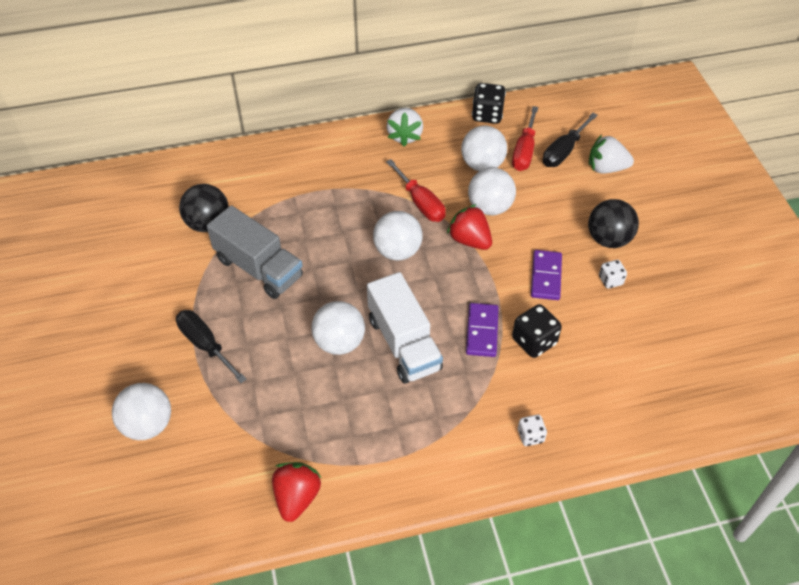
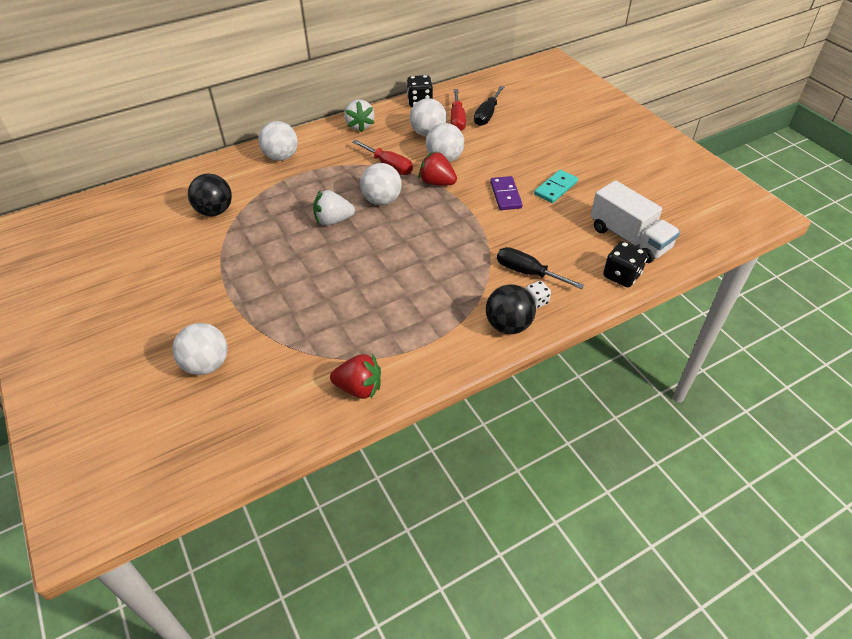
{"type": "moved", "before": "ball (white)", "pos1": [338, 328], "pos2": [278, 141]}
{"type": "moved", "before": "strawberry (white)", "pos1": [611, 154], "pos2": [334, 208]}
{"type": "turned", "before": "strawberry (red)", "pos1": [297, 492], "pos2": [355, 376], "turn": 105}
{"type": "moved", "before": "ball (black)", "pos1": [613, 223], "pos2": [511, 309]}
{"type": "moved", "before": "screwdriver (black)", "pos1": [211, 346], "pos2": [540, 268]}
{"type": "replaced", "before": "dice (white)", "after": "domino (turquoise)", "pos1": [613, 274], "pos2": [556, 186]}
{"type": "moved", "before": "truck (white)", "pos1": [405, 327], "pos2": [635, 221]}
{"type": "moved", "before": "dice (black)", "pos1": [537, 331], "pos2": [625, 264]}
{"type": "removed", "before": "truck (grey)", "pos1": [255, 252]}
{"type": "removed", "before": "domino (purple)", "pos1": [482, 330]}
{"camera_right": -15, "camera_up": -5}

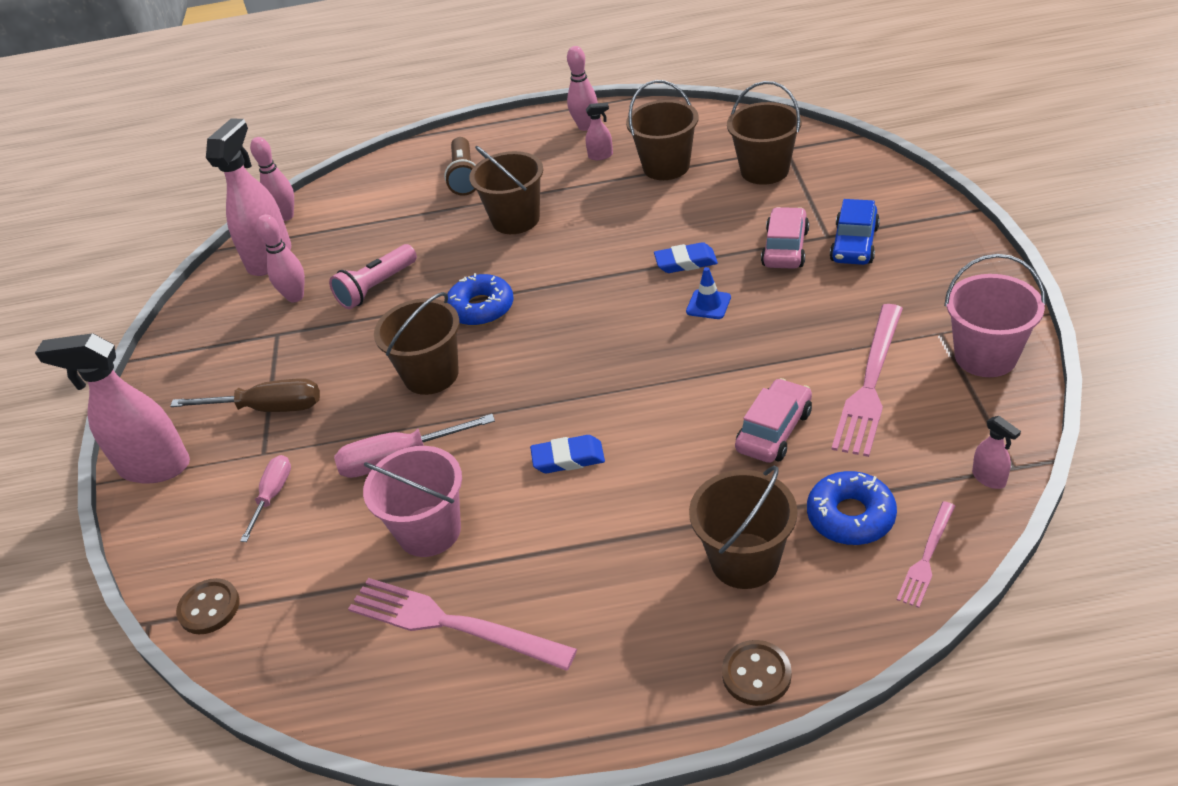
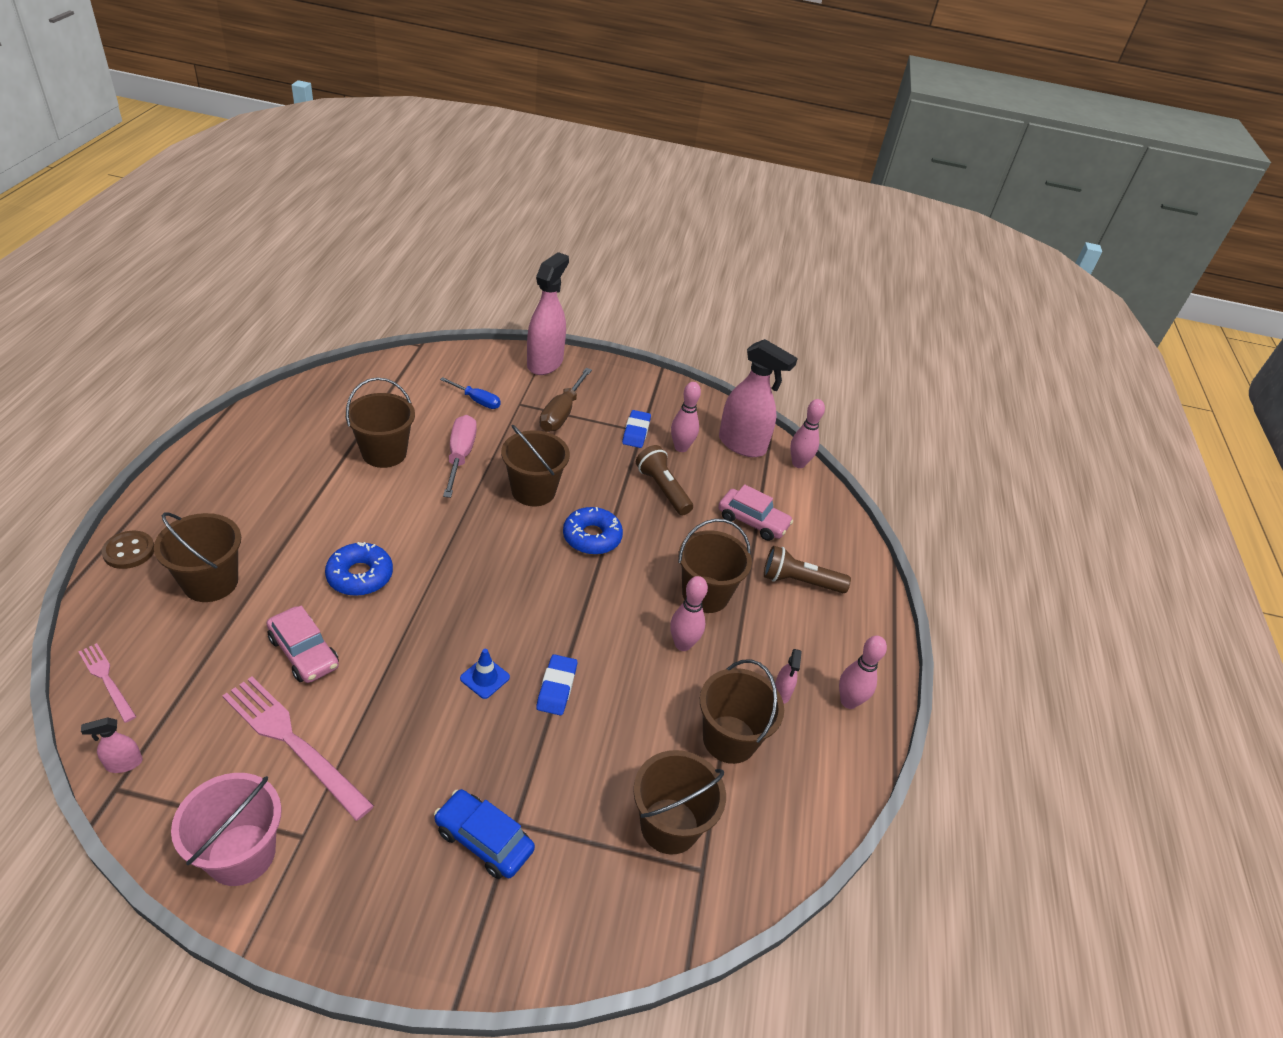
{"type": "moved", "before": "donut (blue)", "pos1": [852, 508], "pos2": [359, 569]}
{"type": "recoloured", "before": "bucket (pink)", "after": "bucket (brown)", "pos1": [412, 501], "pos2": [380, 422]}
{"type": "recoloured", "before": "screwdriver (pink)", "after": "screwdriver (blue)", "pos1": [265, 498], "pos2": [470, 393]}
{"type": "moved", "before": "eraser (blue)", "pos1": [567, 454], "pos2": [636, 429]}
{"type": "recoloured", "before": "flashlight (pink)", "after": "flashlight (brown)", "pos1": [373, 276], "pos2": [664, 480]}
{"type": "added", "after": "bowling pin (pink)", "pos2": [689, 613]}
{"type": "moved", "before": "car (pink)", "pos1": [785, 238], "pos2": [755, 512]}
{"type": "removed", "before": "button (brown)", "pos1": [208, 606]}
{"type": "removed", "before": "fork (pink)", "pos1": [462, 624]}
{"camera_right": 95, "camera_up": 0}

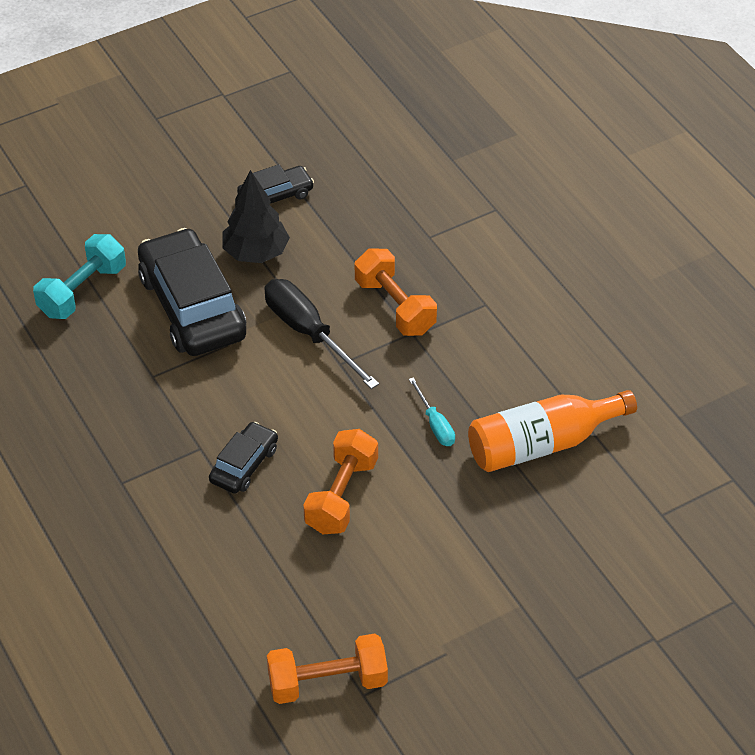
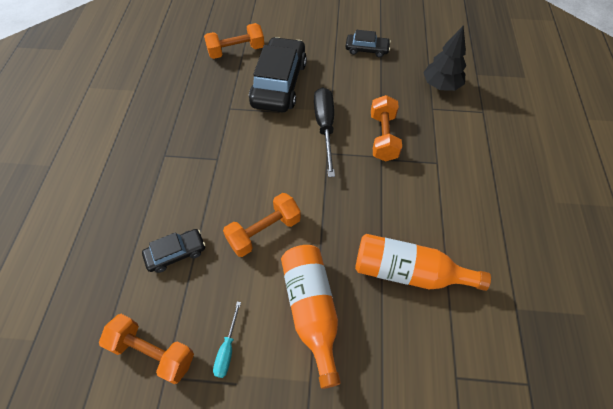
{"type": "moved", "before": "car (black)", "pos1": [243, 458], "pos2": [173, 251]}
{"type": "recoloured", "before": "dumbbell (turquoise)", "after": "dumbbell (orange)", "pos1": [79, 276], "pos2": [234, 41]}
{"type": "moved", "before": "screwdriver (turquoise)", "pos1": [432, 411], "pos2": [227, 340]}
{"type": "added", "after": "bottle (orange)", "pos2": [311, 317]}
{"type": "moved", "before": "tree (black)", "pos1": [256, 216], "pos2": [444, 58]}
{"camera_right": 35, "camera_up": 10}

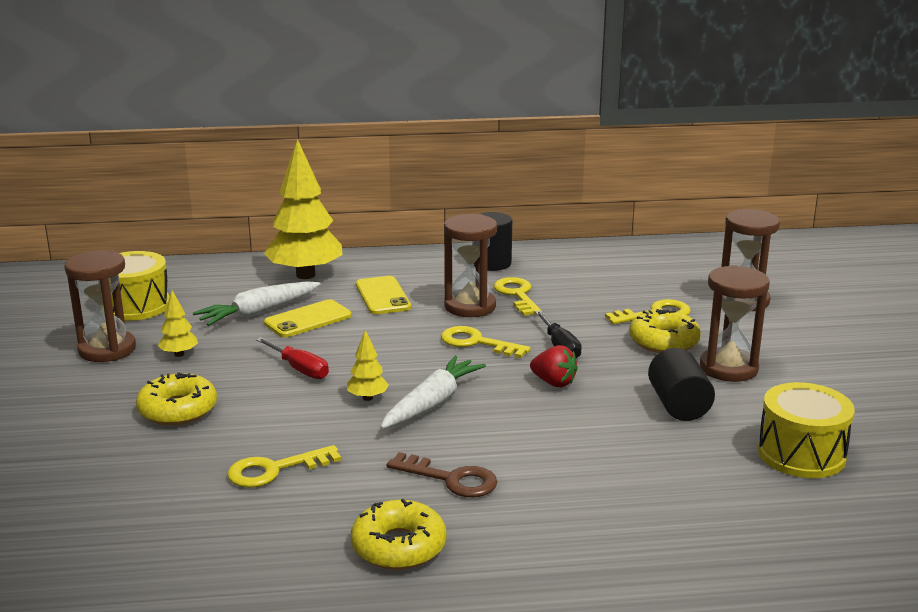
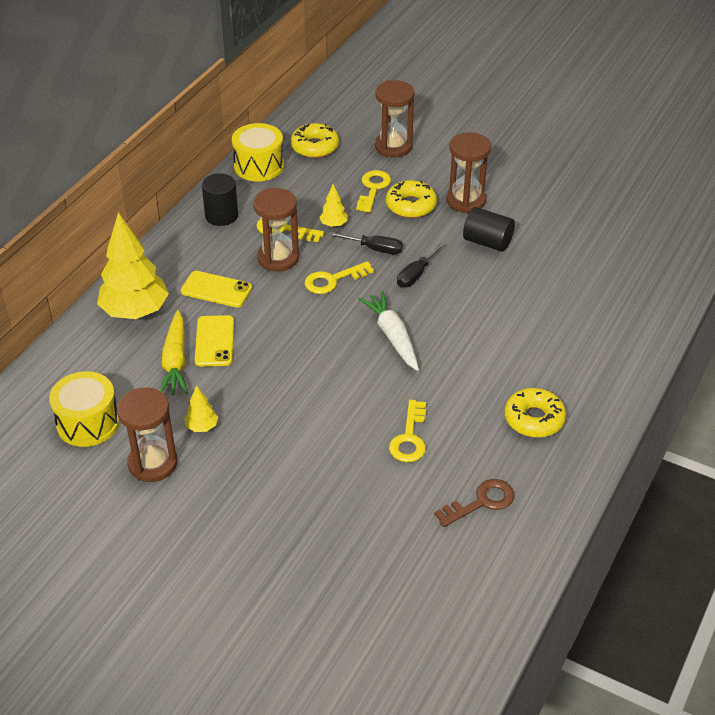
{"type": "recoloured", "before": "carrot (white)", "after": "carrot (yellow)", "pos1": [256, 303], "pos2": [174, 352]}
{"type": "moved", "before": "drum (yellow)", "pos1": [806, 430], "pos2": [258, 152]}
{"type": "moved", "before": "donut (yellow)", "pos1": [176, 399], "pos2": [315, 140]}
{"type": "moved", "before": "tree (yellow)", "pos1": [368, 365], "pos2": [333, 205]}
{"type": "replaced", "before": "strawberry (red)", "after": "screwdriver (black)", "pos1": [554, 366], "pos2": [421, 265]}
{"type": "moved", "before": "key (brown)", "pos1": [442, 474], "pos2": [474, 503]}
{"type": "removed", "before": "screwdriver (red)", "pos1": [292, 358]}
{"camera_right": -55, "camera_up": 20}

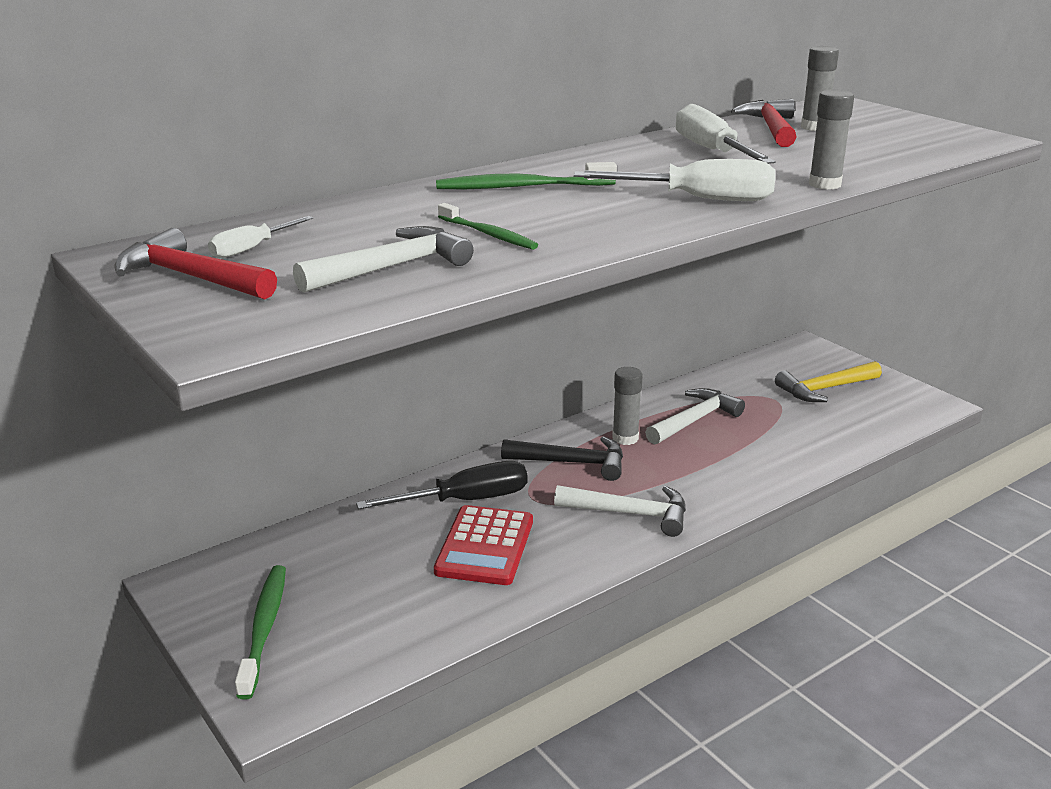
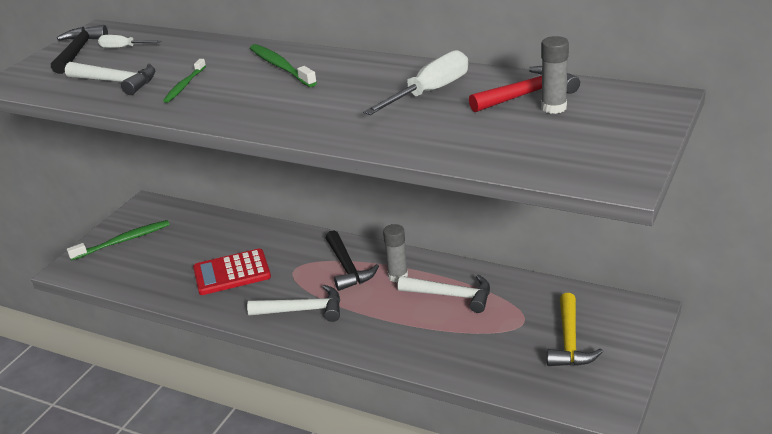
{"type": "recoloured", "before": "hammer (red)", "after": "hammer (black)", "pos1": [195, 264], "pos2": [79, 49]}
{"type": "turned", "before": "hammer (white)", "pos1": [620, 511], "pos2": [293, 303], "turn": -75}
{"type": "turned", "before": "hammer (yellow)", "pos1": [828, 381], "pos2": [575, 329], "turn": -120}
{"type": "removed", "before": "screwdriver (black)", "pos1": [441, 485]}
{"type": "removed", "before": "screwdriver (white)", "pos1": [674, 180]}
{"type": "removed", "before": "glue stick (grey)", "pos1": [831, 139]}
{"camera_right": 65, "camera_up": 5}

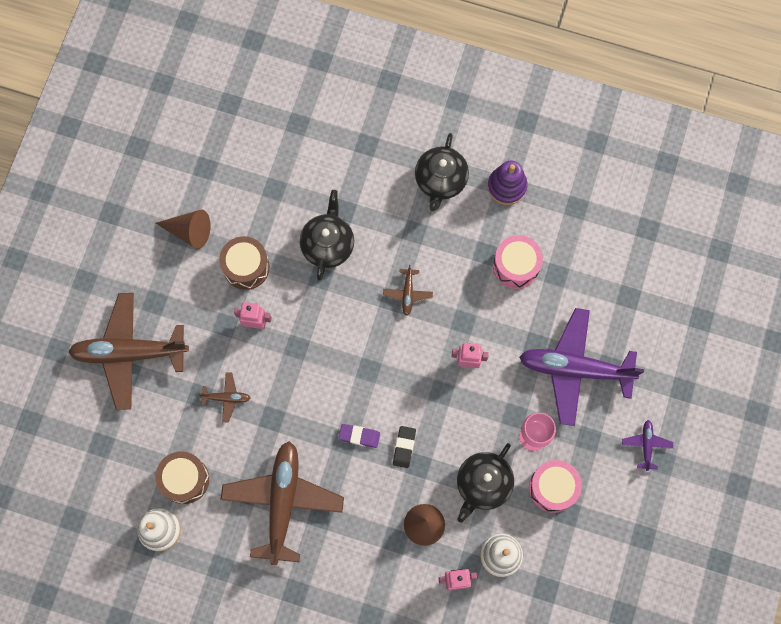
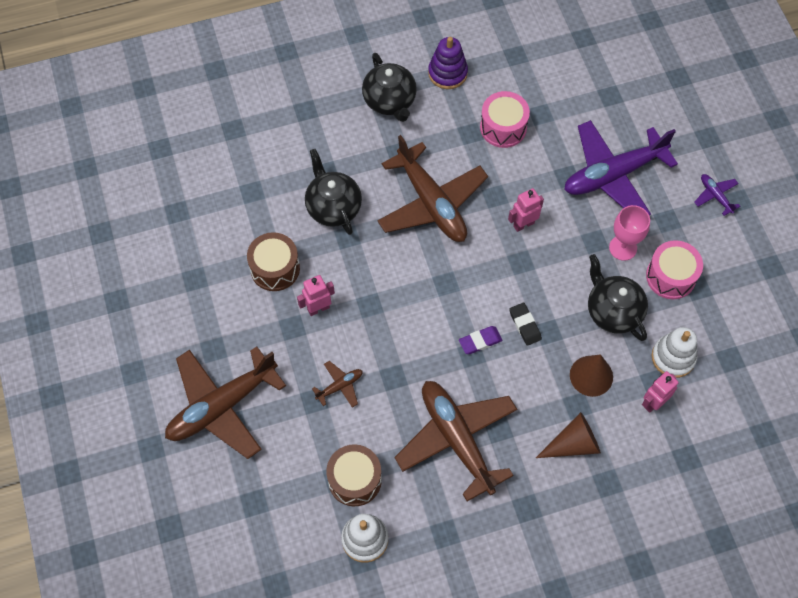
{"type": "resized", "before": "plane (brown)", "pos1": [408, 290], "pos2": [432, 188], "scale": 2.37}
{"type": "moved", "before": "cone (brown)", "pos1": [183, 229], "pos2": [568, 435]}
{"type": "turned", "before": "teapot (black)", "pos1": [485, 483], "pos2": [618, 297], "turn": 150}
{"camera_right": -35, "camera_up": -10}

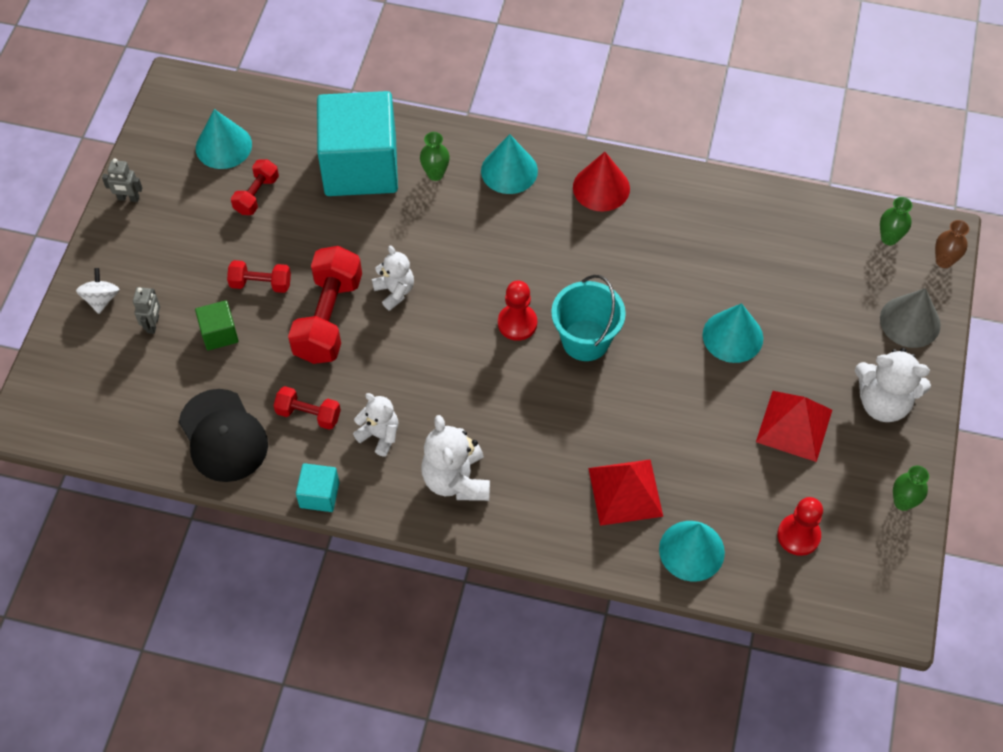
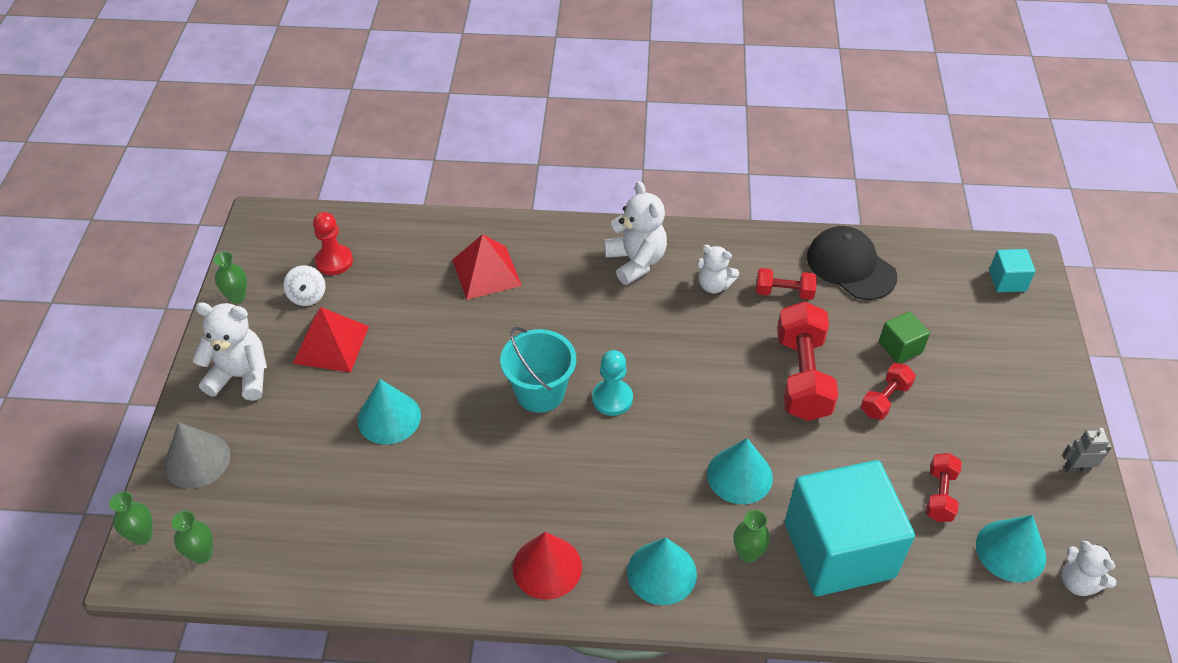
{"type": "recoloured", "before": "vase (brown)", "after": "vase (green)", "pos1": [952, 244], "pos2": [131, 518]}
{"type": "moved", "before": "spinning top (white)", "pos1": [98, 291], "pos2": [304, 285]}
{"type": "recoloured", "before": "pawn (red)", "after": "pawn (turquoise)", "pos1": [517, 311], "pos2": [612, 383]}
{"type": "moved", "before": "cone (turquoise)", "pos1": [692, 551], "pos2": [740, 471]}
{"type": "turned", "before": "dumbbell (red)", "pos1": [259, 276], "pos2": [888, 391], "turn": -45}
{"type": "moved", "before": "cube (turquoise)", "pos1": [317, 487], "pos2": [1012, 270]}
{"type": "moved", "before": "teddy bear (white)", "pos1": [393, 278], "pos2": [1089, 568]}
{"type": "removed", "before": "robot (grey)", "pos1": [146, 310]}
{"camera_right": 170, "camera_up": -10}

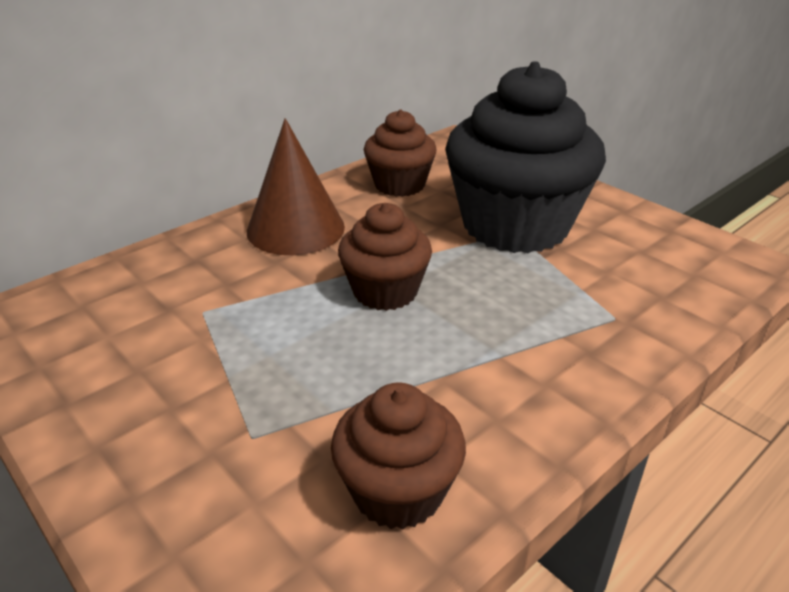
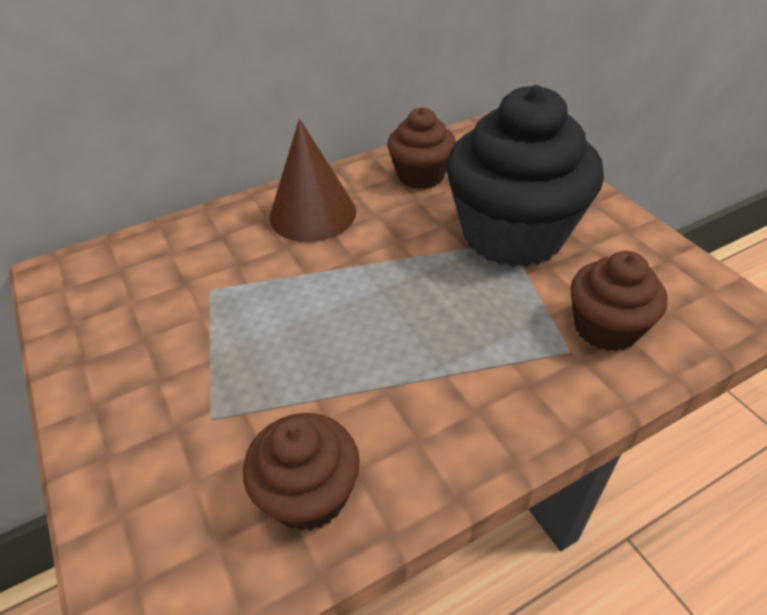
{"type": "moved", "before": "cupcake (brown)", "pos1": [385, 257], "pos2": [619, 301]}
{"camera_right": 15, "camera_up": 10}

